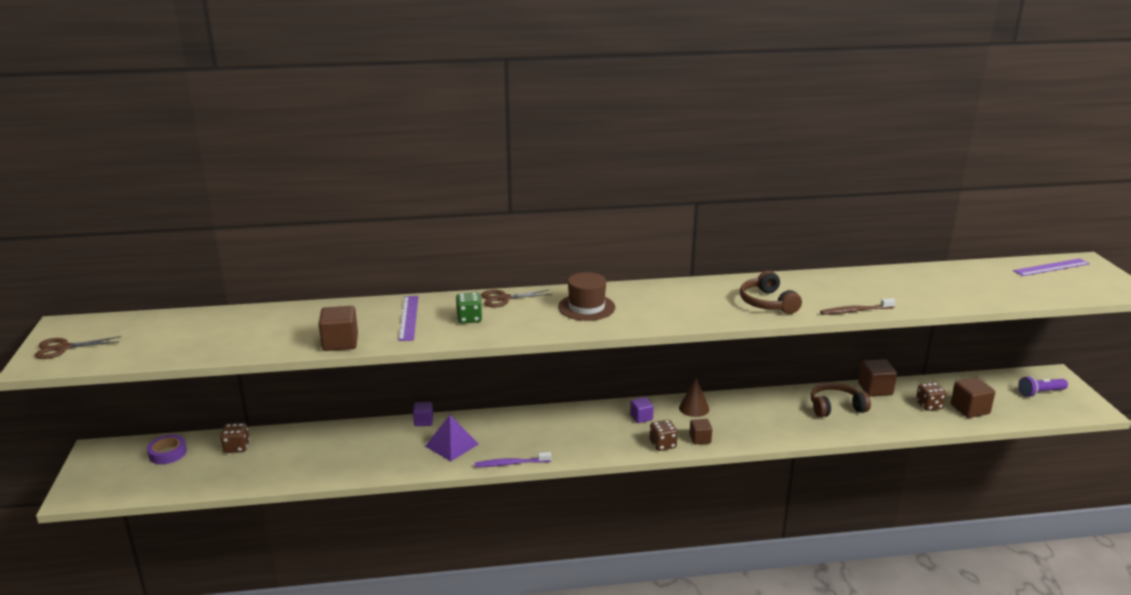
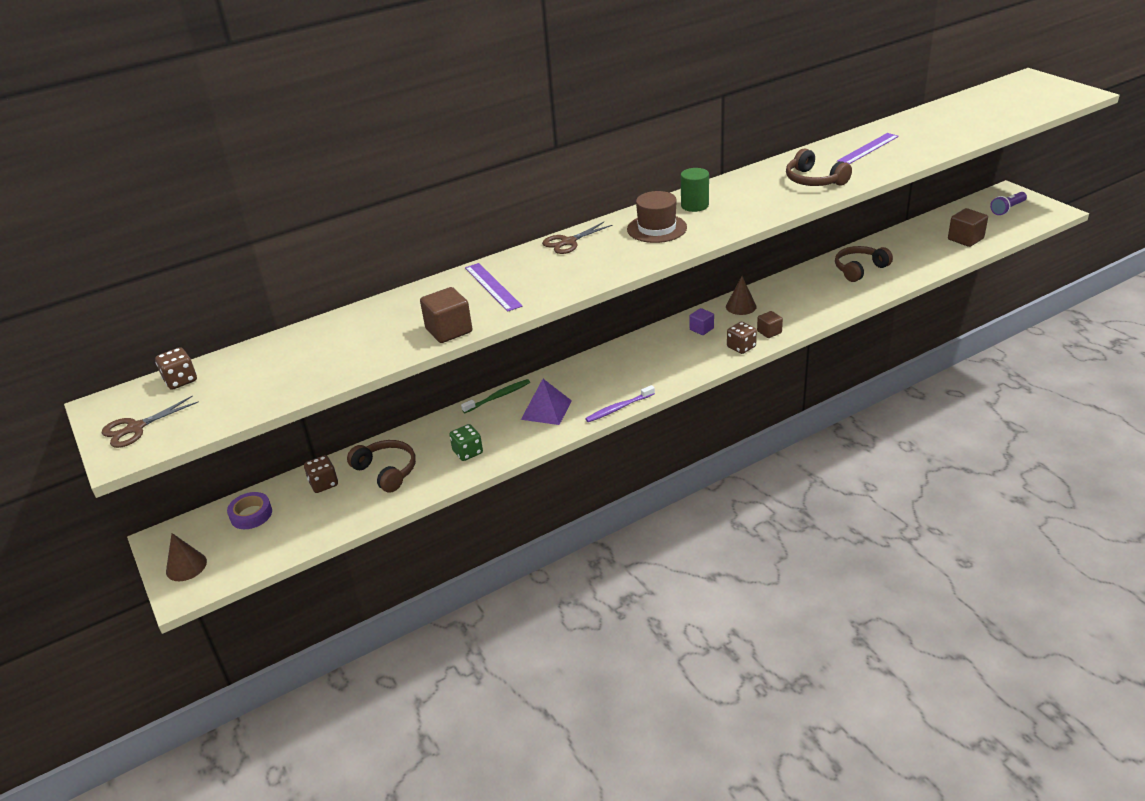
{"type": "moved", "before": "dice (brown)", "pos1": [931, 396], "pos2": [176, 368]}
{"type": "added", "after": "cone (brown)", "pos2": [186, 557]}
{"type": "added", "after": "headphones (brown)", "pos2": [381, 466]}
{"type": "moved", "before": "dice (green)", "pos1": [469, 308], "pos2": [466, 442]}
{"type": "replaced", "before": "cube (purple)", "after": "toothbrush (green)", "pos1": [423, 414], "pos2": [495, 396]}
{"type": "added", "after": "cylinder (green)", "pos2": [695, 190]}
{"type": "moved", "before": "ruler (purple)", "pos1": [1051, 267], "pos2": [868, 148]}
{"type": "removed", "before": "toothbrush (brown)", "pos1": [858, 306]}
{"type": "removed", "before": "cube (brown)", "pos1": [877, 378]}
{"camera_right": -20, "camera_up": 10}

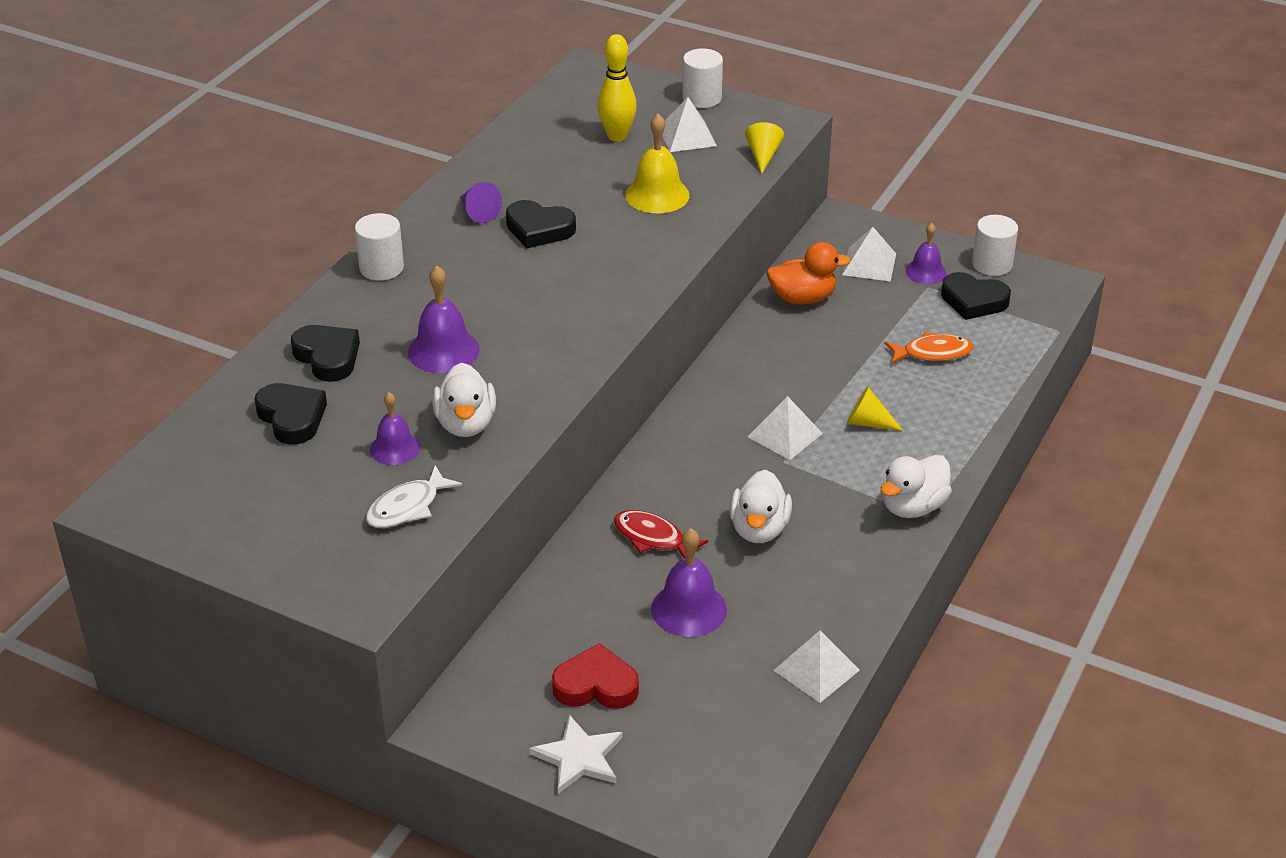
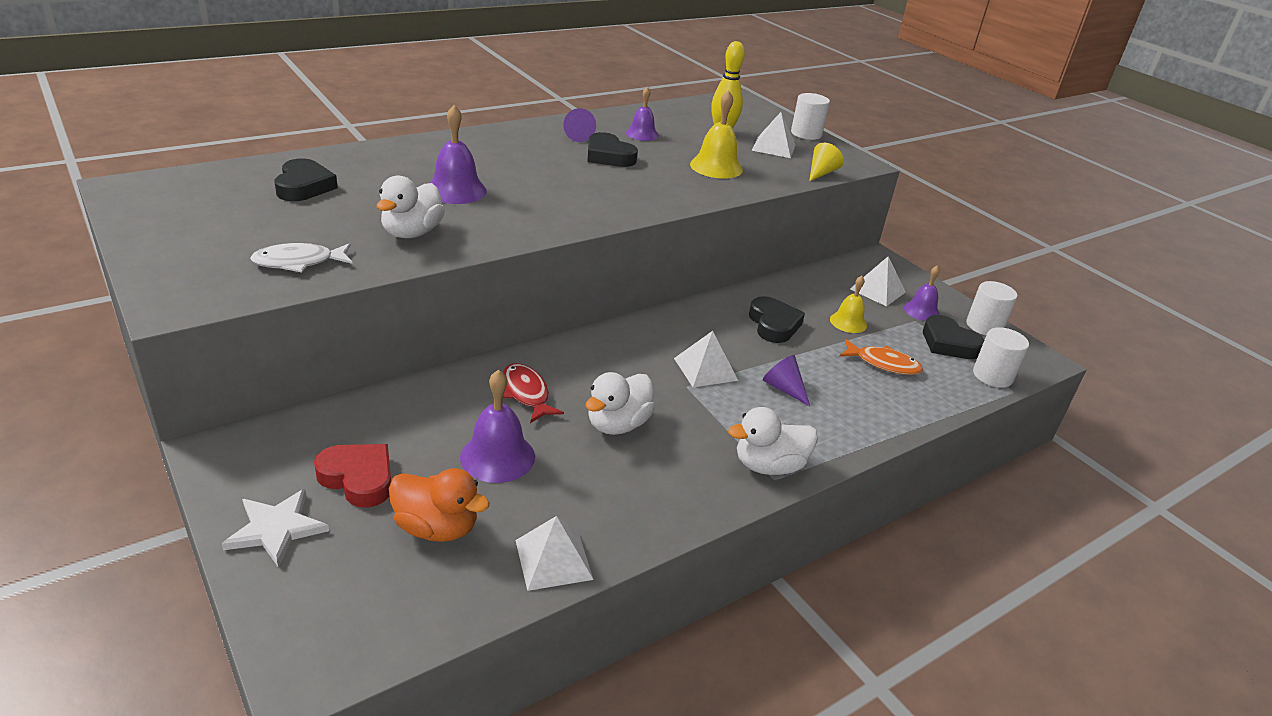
{"type": "moved", "before": "duck (orange)", "pos1": [809, 273], "pos2": [439, 505]}
{"type": "moved", "before": "bell (purple)", "pos1": [395, 428], "pos2": [642, 114]}
{"type": "moved", "before": "heart (black)", "pos1": [325, 353], "pos2": [777, 319]}
{"type": "recoloured", "before": "cone (yellow)", "after": "cone (purple)", "pos1": [875, 409], "pos2": [786, 380]}
{"type": "added", "after": "bell (yellow)", "pos2": [848, 304]}
{"type": "moved", "before": "cylinder (white)", "pos1": [379, 247], "pos2": [1001, 357]}
{"camera_right": 25, "camera_up": -5}

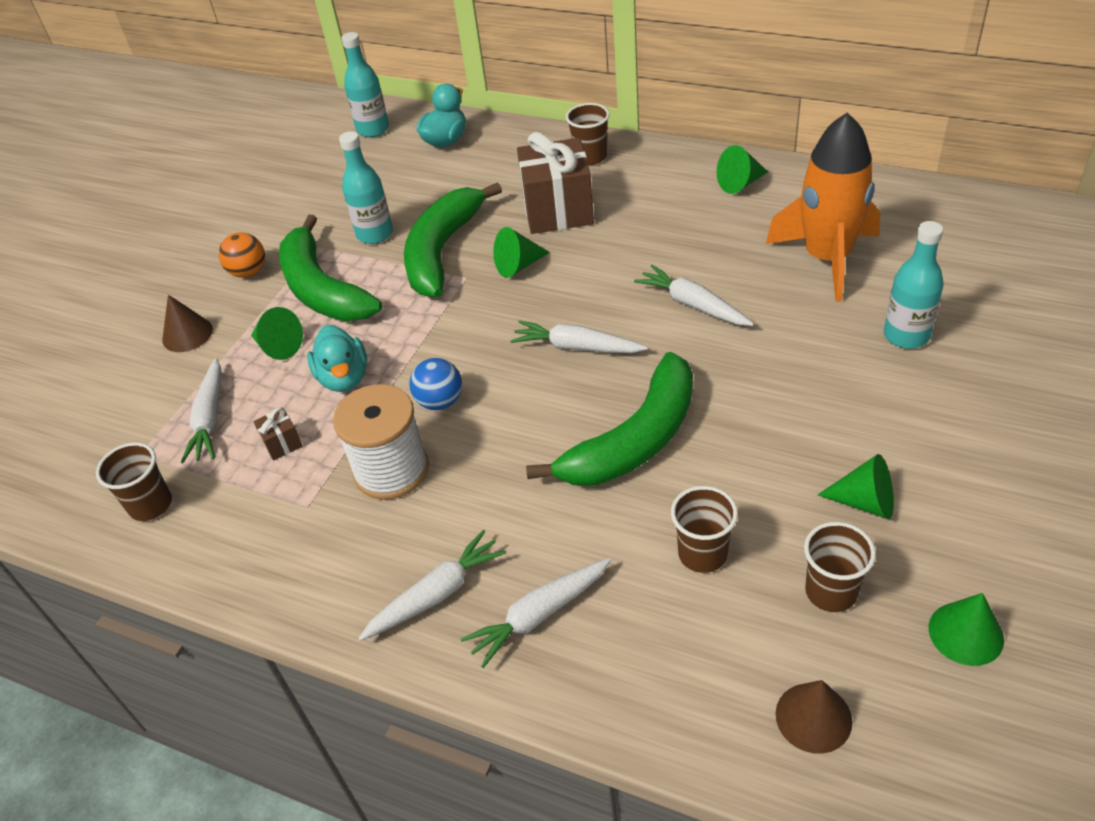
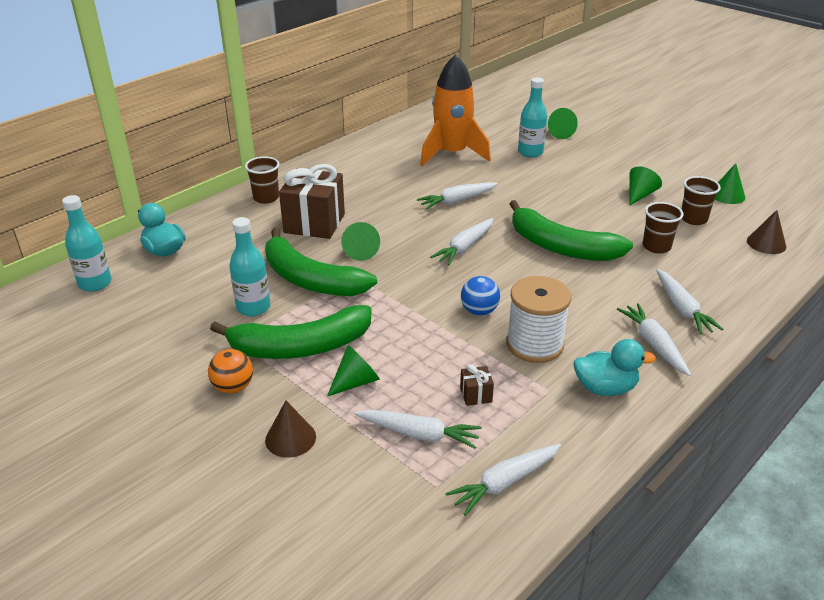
{"type": "replaced", "before": "cup (brown)", "after": "carrot (white)", "pos1": [134, 481], "pos2": [503, 480]}
{"type": "turned", "before": "banana (green)", "pos1": [609, 419], "pos2": [571, 230], "turn": 150}
{"type": "moved", "before": "cone (green)", "pos1": [742, 169], "pos2": [563, 123]}
{"type": "moved", "before": "duck (turquoise)", "pos1": [337, 358], "pos2": [614, 367]}
{"camera_right": -75, "camera_up": -10}

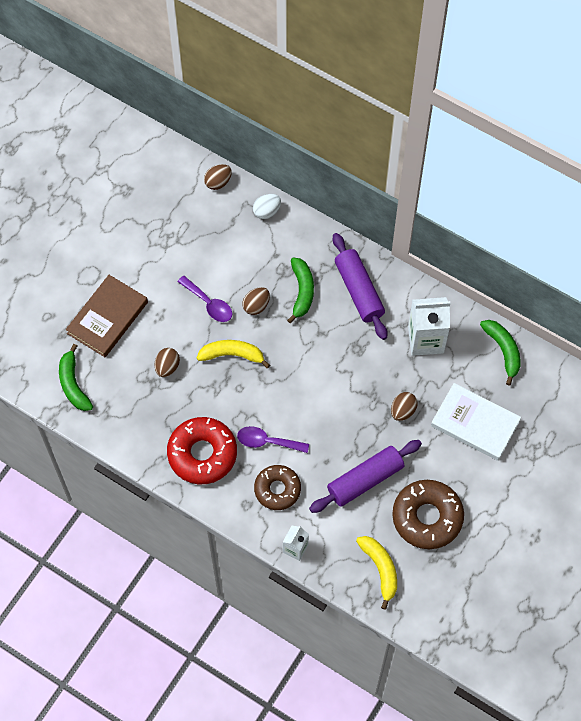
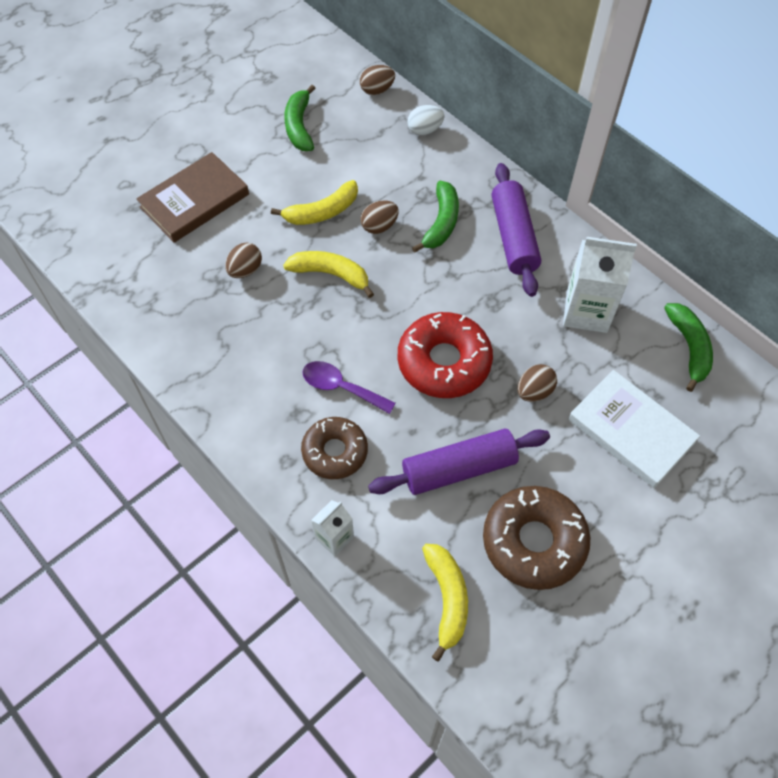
{"type": "replaced", "before": "spoon (purple)", "after": "banana (yellow)", "pos1": [204, 299], "pos2": [314, 202]}
{"type": "moved", "before": "banana (green)", "pos1": [76, 377], "pos2": [300, 118]}
{"type": "moved", "before": "donut (red)", "pos1": [202, 450], "pos2": [445, 355]}
{"camera_right": 15, "camera_up": -5}

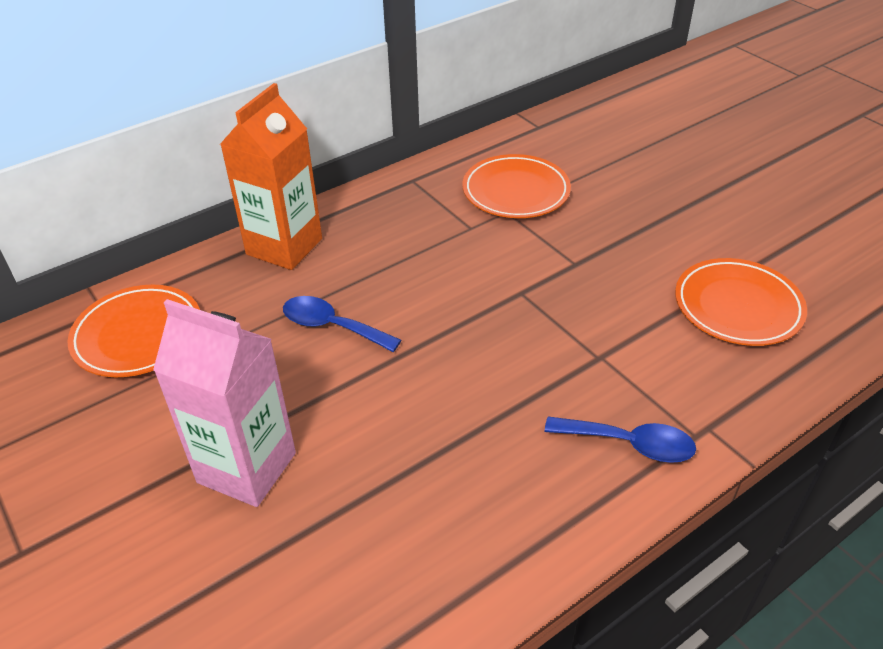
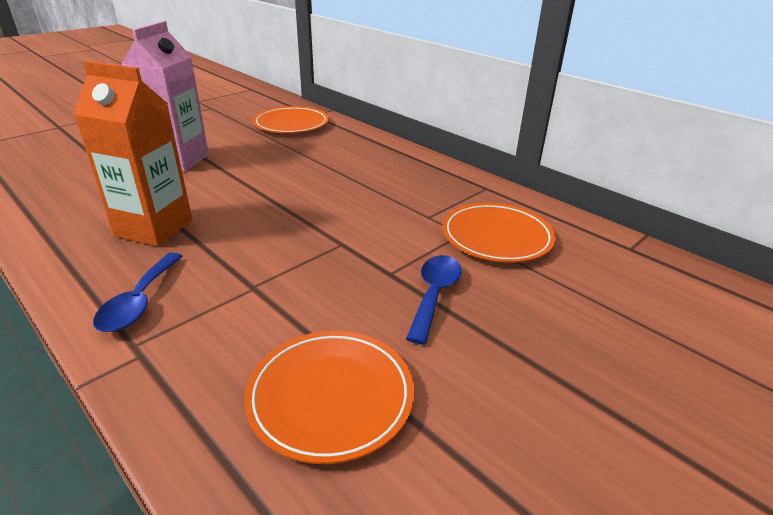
{"type": "moved", "before": "carton (orange)", "pos1": [271, 176], "pos2": [133, 153]}
{"type": "moved", "before": "spoon (blue)", "pos1": [342, 324], "pos2": [434, 300]}
{"camera_right": 80, "camera_up": -10}

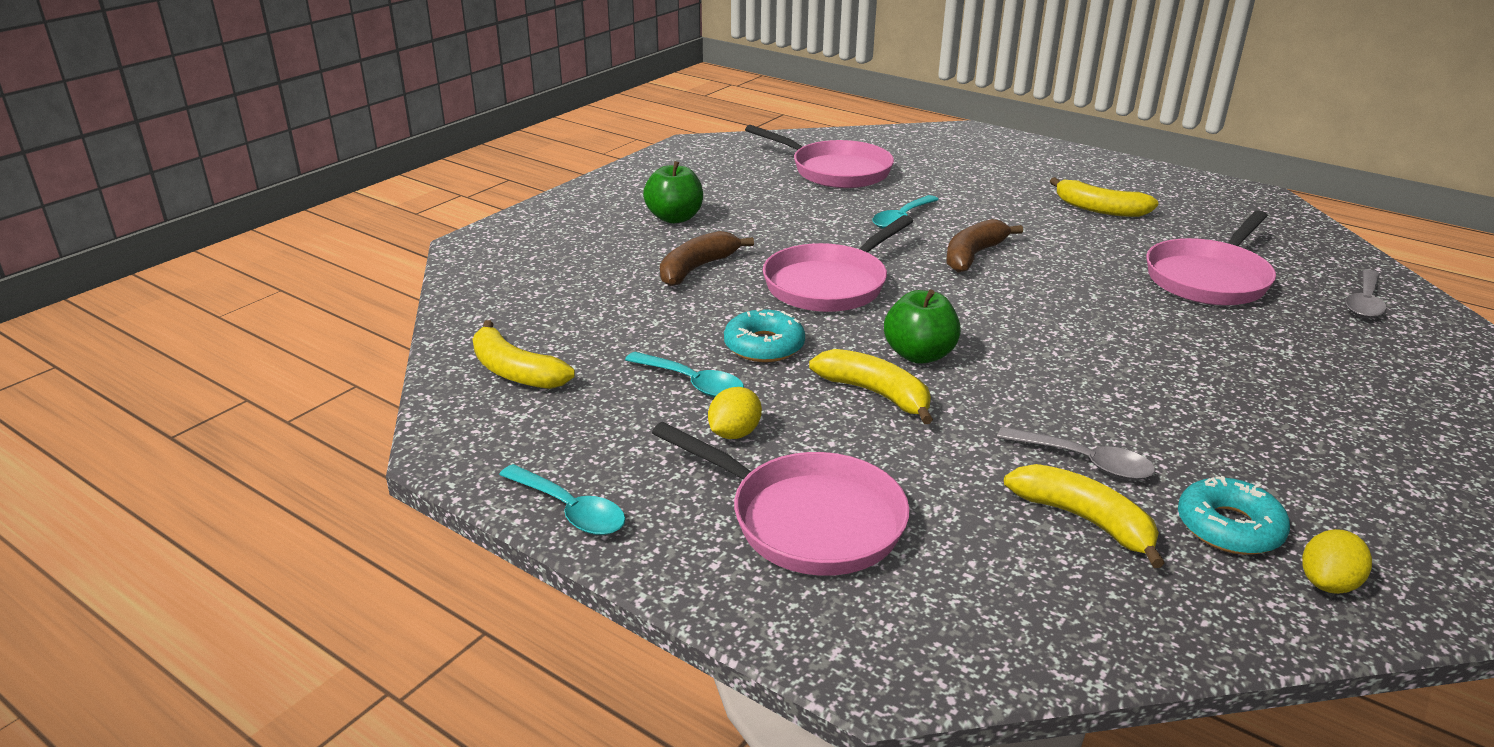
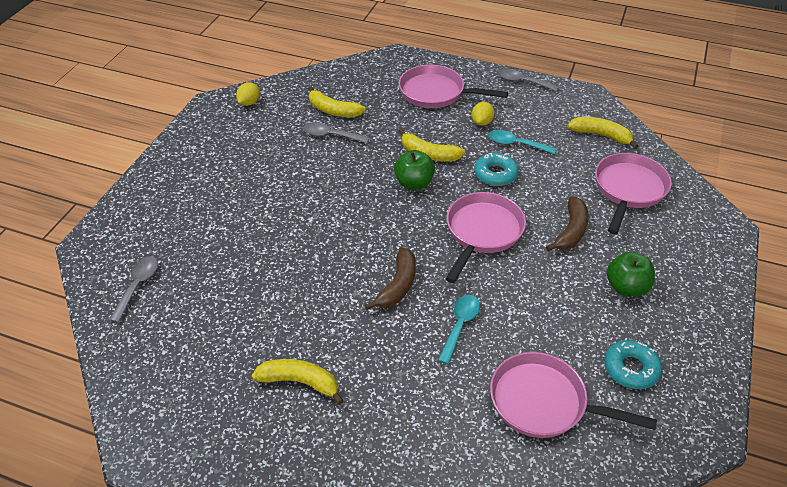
{"type": "recoloured", "before": "spoon (turquoise)", "after": "spoon (grey)", "pos1": [562, 499], "pos2": [528, 80]}
{"type": "moved", "before": "pan (pink)", "pos1": [1211, 257], "pos2": [633, 193]}
{"type": "moved", "before": "donut (turquoise)", "pos1": [1234, 515], "pos2": [633, 364]}
{"camera_right": 165, "camera_up": 15}

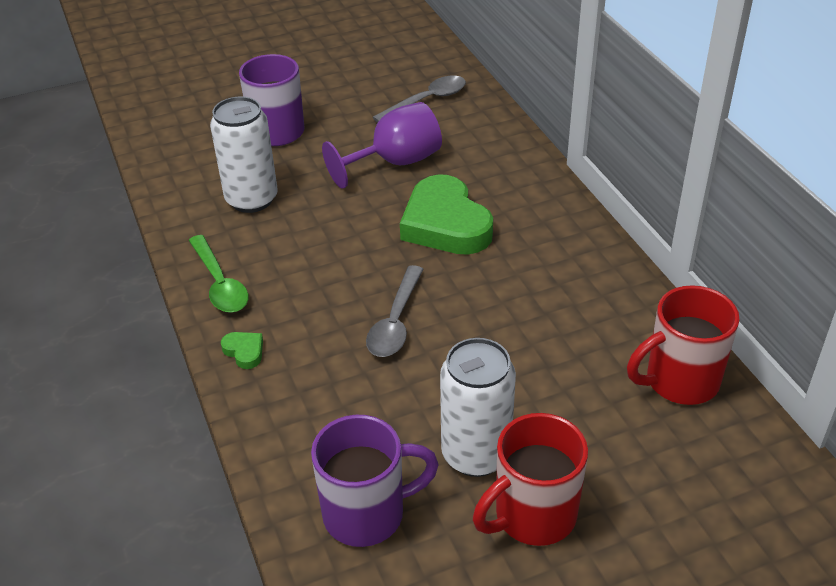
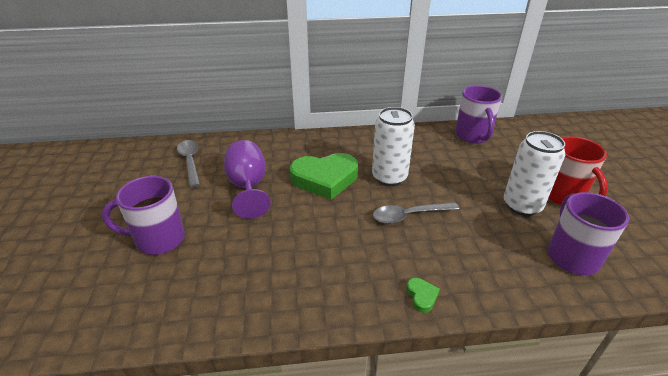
{"type": "moved", "before": "can (white)", "pos1": [244, 154], "pos2": [393, 146]}
{"type": "turned", "before": "spoon (grey)", "pos1": [395, 311], "pos2": [416, 213], "turn": 135}
{"type": "turned", "before": "heart (green)", "pos1": [242, 350], "pos2": [423, 295], "turn": 105}
{"type": "recoloured", "before": "mug (red)", "after": "mug (purple)", "pos1": [683, 345], "pos2": [478, 114]}
{"type": "removed", "before": "spoon (green)", "pos1": [218, 274]}
{"camera_right": -75, "camera_up": -5}

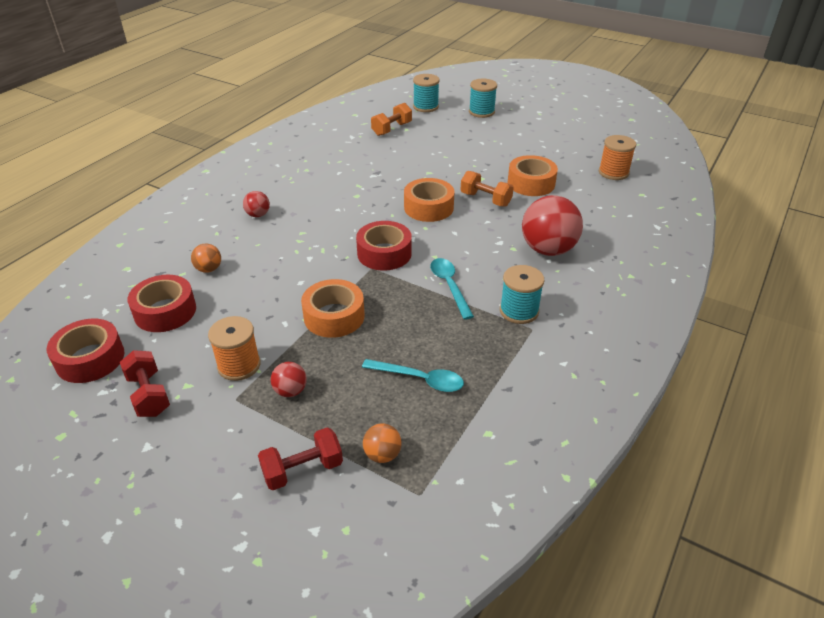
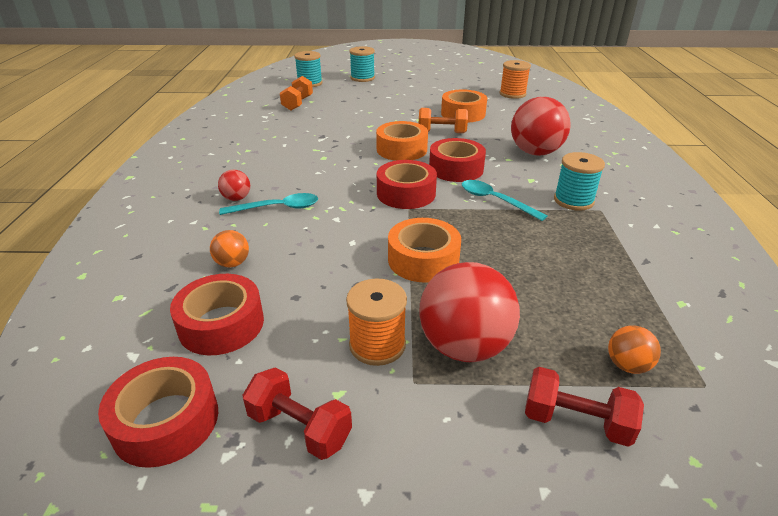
{"type": "moved", "before": "spoon (turquoise)", "pos1": [413, 375], "pos2": [268, 204]}
{"type": "resized", "before": "ball (red)", "pos1": [289, 379], "pos2": [469, 312], "scale": 2.11}
{"type": "added", "after": "tape (red)", "pos2": [457, 160]}
{"type": "turned", "before": "dumbbell (red)", "pos1": [300, 458], "pos2": [584, 407], "turn": 75}
{"camera_right": -30, "camera_up": -5}

